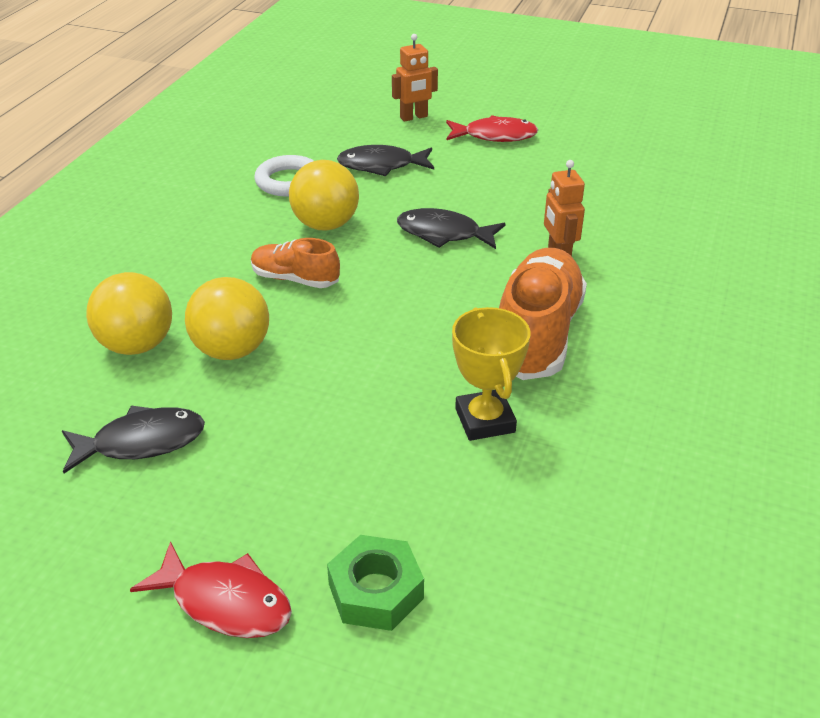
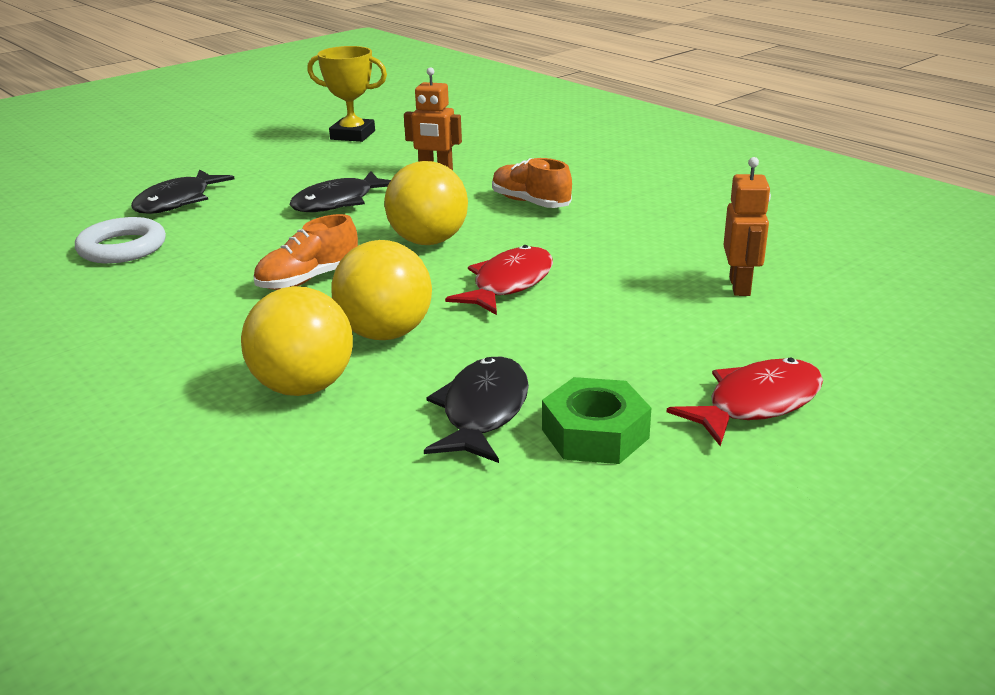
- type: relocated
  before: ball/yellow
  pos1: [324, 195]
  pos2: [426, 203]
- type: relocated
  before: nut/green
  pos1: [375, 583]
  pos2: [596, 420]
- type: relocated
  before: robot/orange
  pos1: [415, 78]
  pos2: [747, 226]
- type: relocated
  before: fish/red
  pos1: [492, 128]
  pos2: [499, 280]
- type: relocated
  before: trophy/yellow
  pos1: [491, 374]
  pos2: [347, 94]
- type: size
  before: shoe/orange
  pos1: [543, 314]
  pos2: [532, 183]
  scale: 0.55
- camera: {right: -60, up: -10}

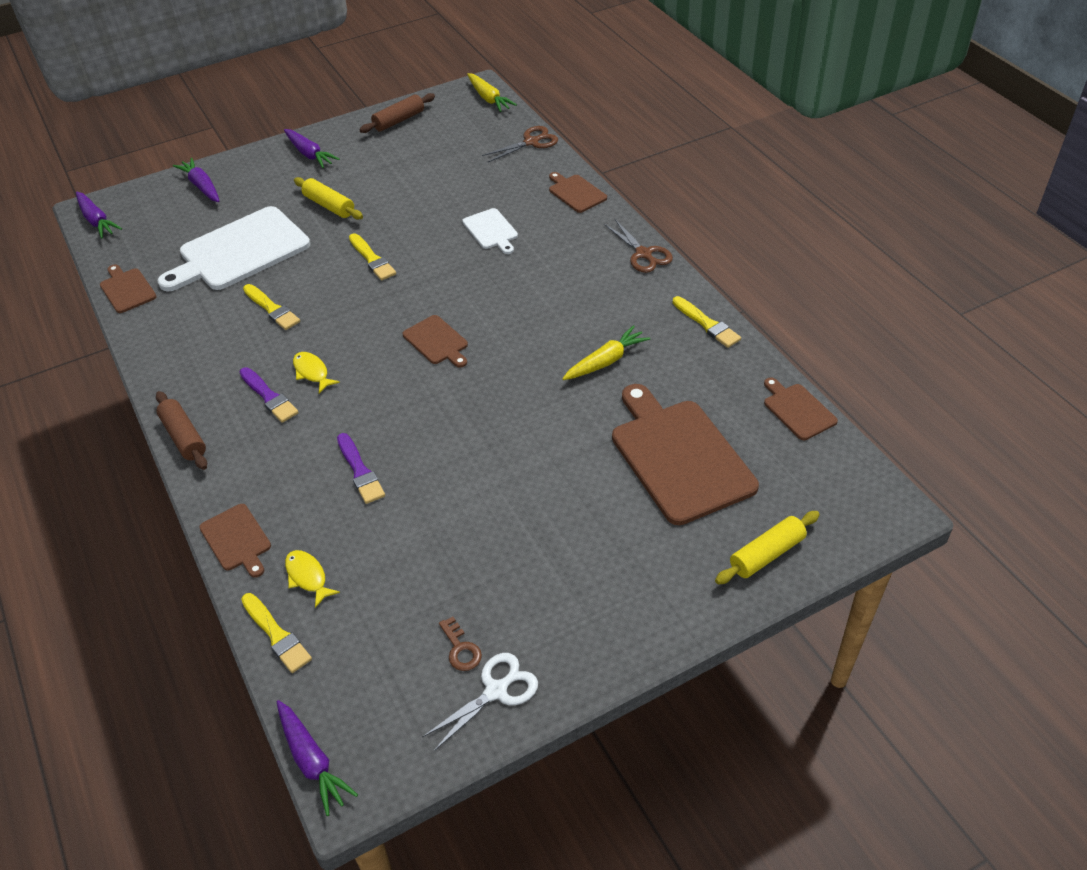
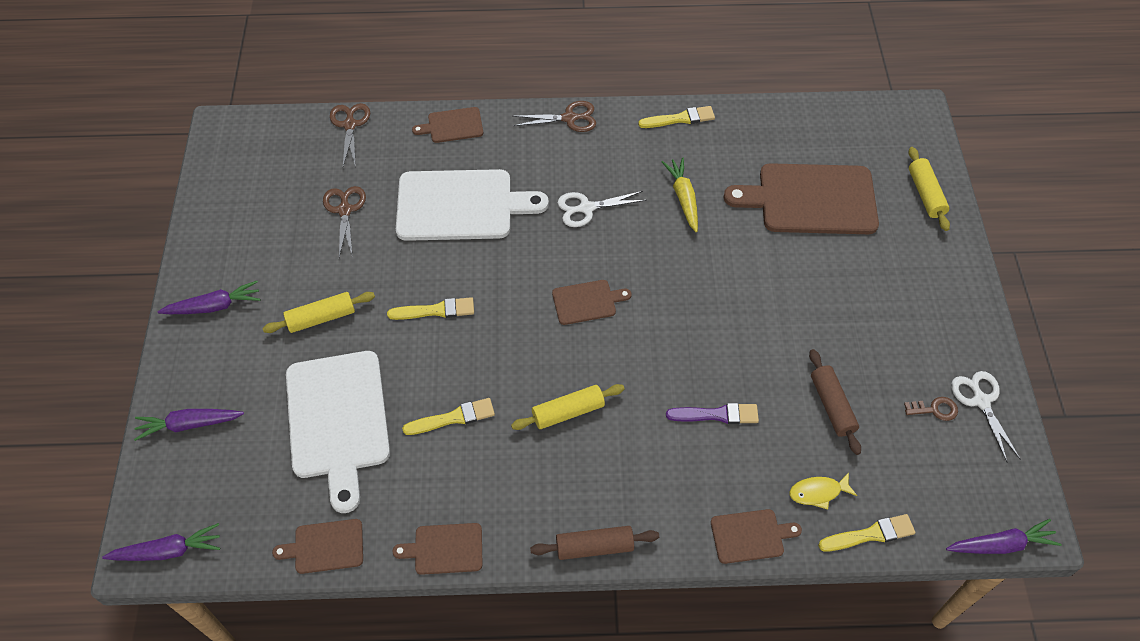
- type: missing
  before: brush/purple
  pos1: [269, 395]
- type: missing
  before: carrot/yellow
  pos1: [492, 92]
- type: appeared
  after: scissors/brown
  pos2: [344, 222]
- type: appeared
  after: scissors/white
  pos2: [602, 209]
- type: relocated
  before: rolling pin/brown
  pos1: [397, 113]
  pos2: [835, 402]
- type: relocated
  before: cutting board/brown
  pos1: [801, 409]
  pos2: [437, 549]
- type: exchanged
  before: fish/yellow
  after: rolling pin/yellow
  pos1: [316, 372]
  pos2: [568, 407]
- type: size
  before: cutting board/white
  pos1: [490, 231]
  pos2: [472, 205]
  scale: 2.06
- camera: {right: -65, up: 10}

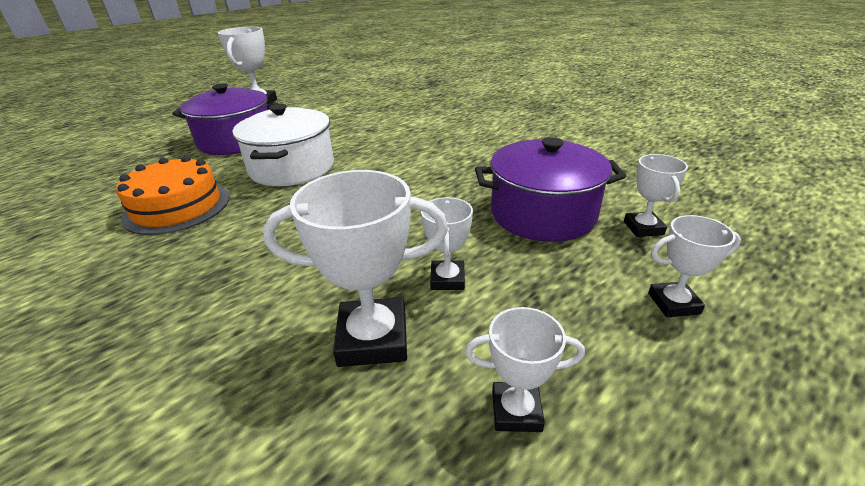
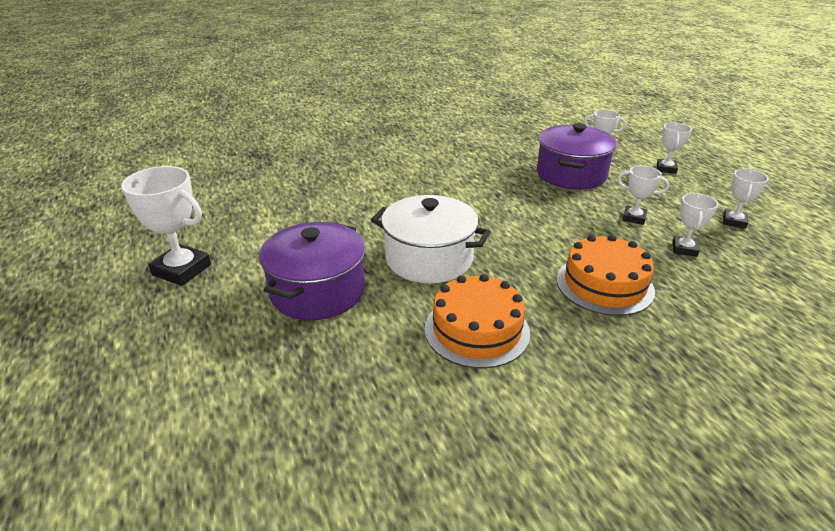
- type: appeared
  after: cake/orange
  pos2: [606, 275]
- type: size
  before: trophy/white
  pos1: [355, 268]
  pos2: [695, 225]
  scale: 0.58
- camera: {right: -70, up: 0}

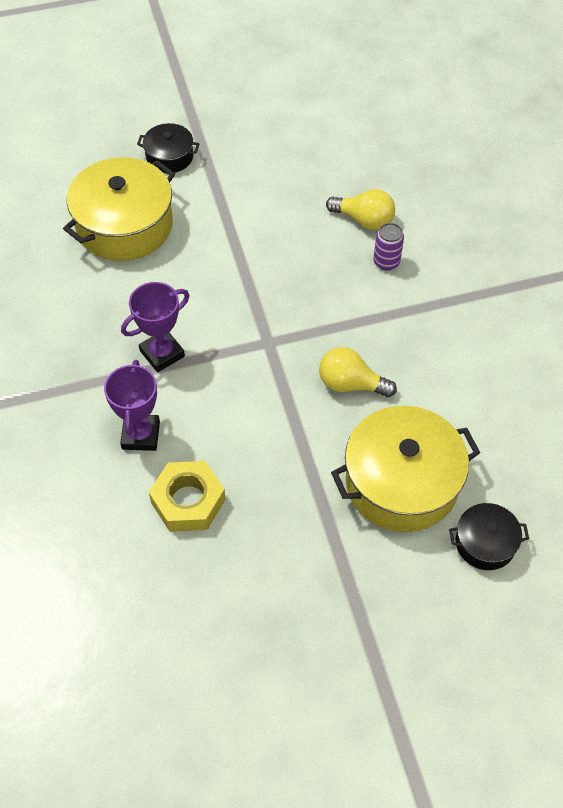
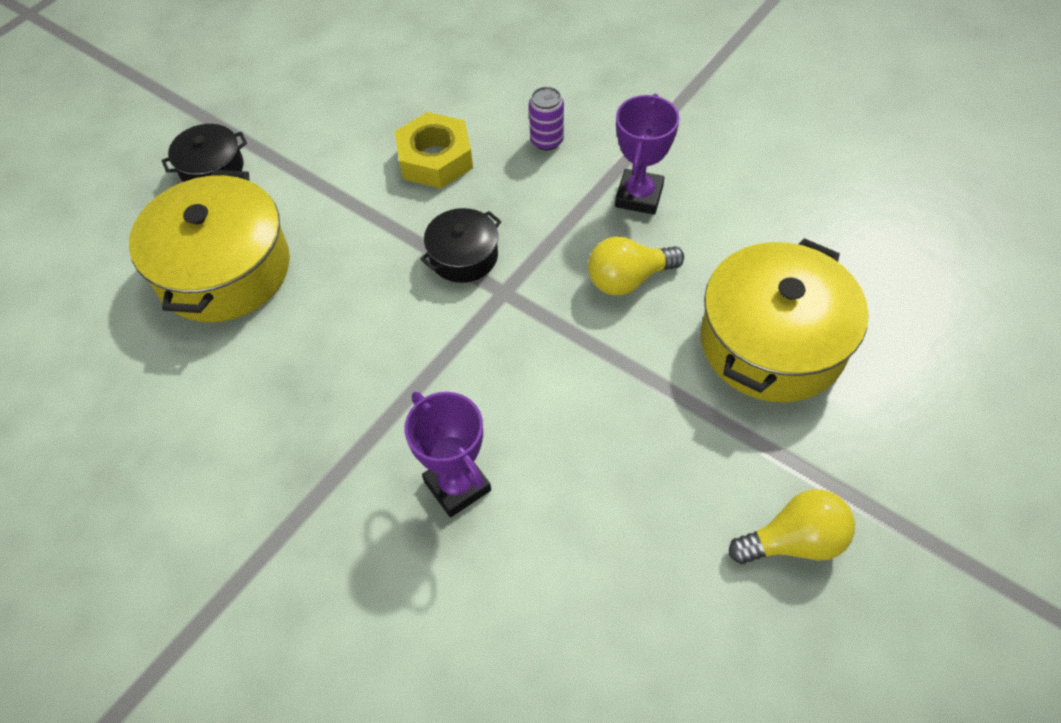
- type: relocated
  before: trophy/purple
  pos1: [155, 327]
  pos2: [647, 154]
- type: relocated
  before: nut/yellow
  pos1: [187, 496]
  pos2: [434, 150]
- type: relocated
  before: light bulb/yellow
  pos1: [360, 209]
  pos2: [792, 526]
- type: relocated
  before: pot/black
  pos1: [489, 536]
  pos2: [461, 245]
- camera: {right: -35, up: 0}

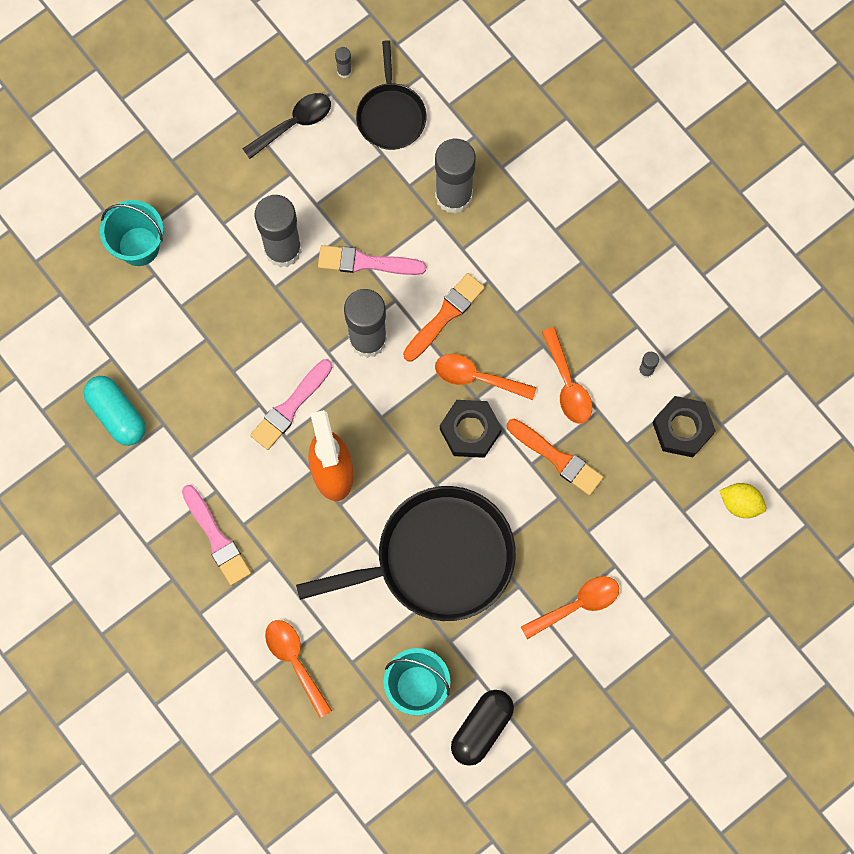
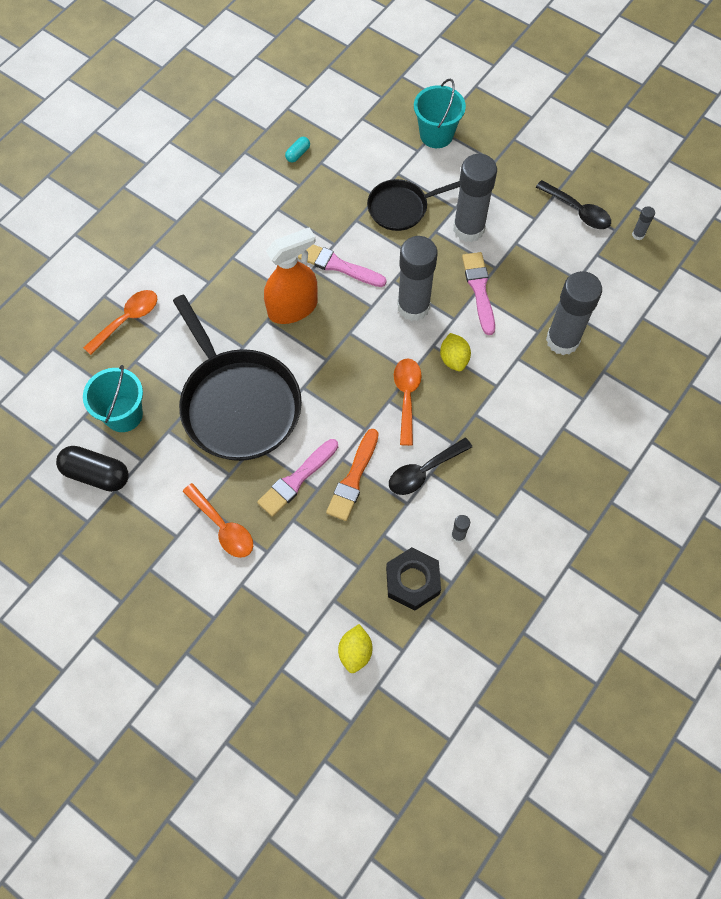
- type: missing
  before: nut/black
  pos1: [471, 429]
- type: relocated
  before: brush/pink
  pos1: [216, 535]
  pos2: [297, 478]
- type: relocated
  before: pan/black
  pos1: [391, 95]
  pos2: [413, 205]
- type: exchanged
  before: brush/orange
  after: lemon/yellow
  pos1: [444, 317]
  pos2: [455, 352]
- type: colour
  before: spoon/orange
  after: spoon/black
  pos1: [567, 375]
  pos2: [430, 466]
- type: size
  before: capsule/turquoise
  pos1: [114, 411]
  pos2: [297, 150]
  scale: 0.49
- camera: {right: 75, up: -10}

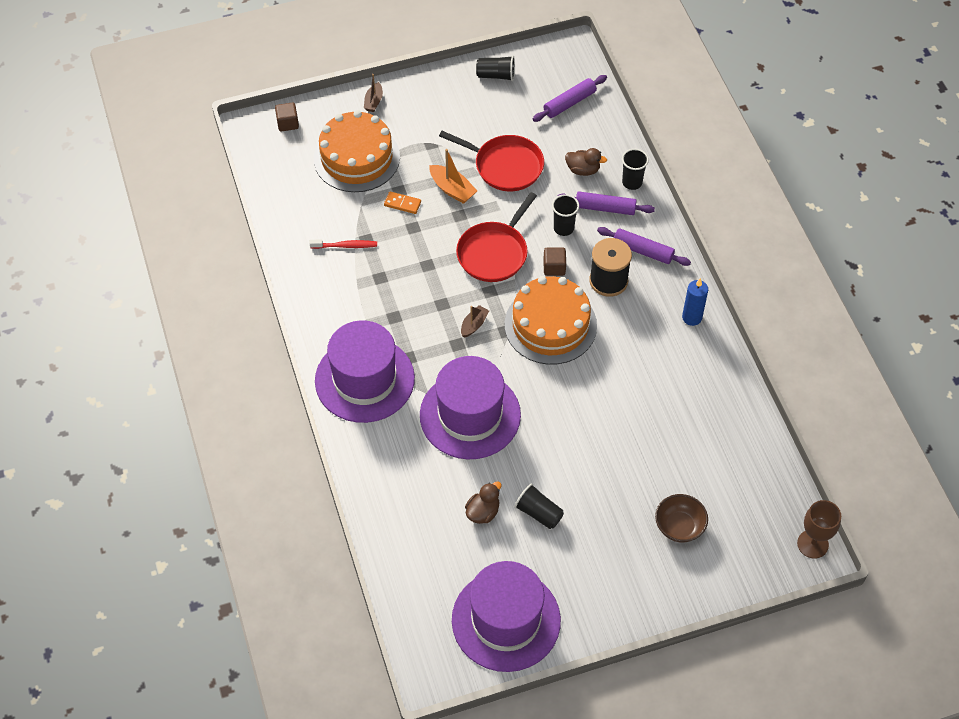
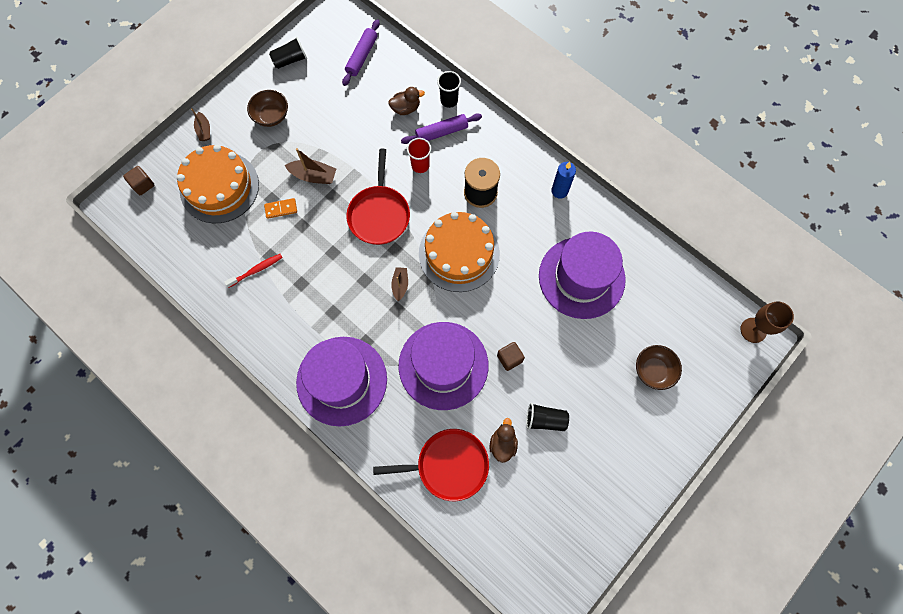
- type: missing
  before: rolling pin/purple
  pos1: [644, 246]
- type: appeared
  after: bowl/brown
  pos2: [267, 108]
- type: relocated
  before: pan/red
  pos1: [491, 161]
  pos2: [431, 465]
- type: relocated
  before: hat/purple
  pos1: [506, 616]
  pos2: [582, 275]
- type: relocated
  before: cube/brown
  pos1: [554, 261]
  pos2: [511, 356]
- type: colour
  before: boat/orange
  after: boat/brown
  pos1: [453, 176]
  pos2: [310, 166]
- type: colour
  before: cup/black
  after: cup/red
  pos1: [565, 215]
  pos2: [419, 155]
- camera: {right: -30, up: 15}

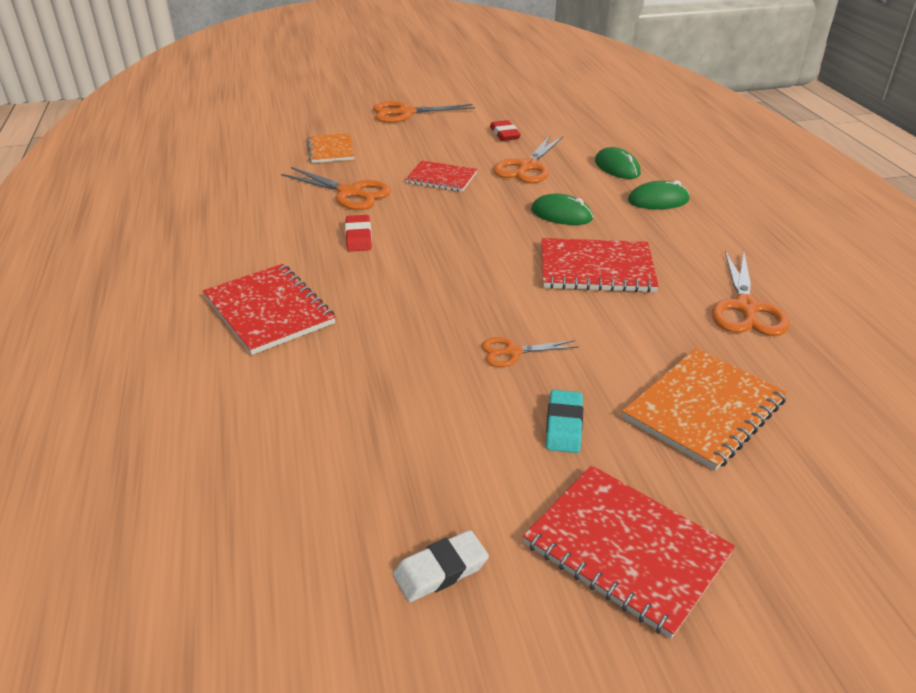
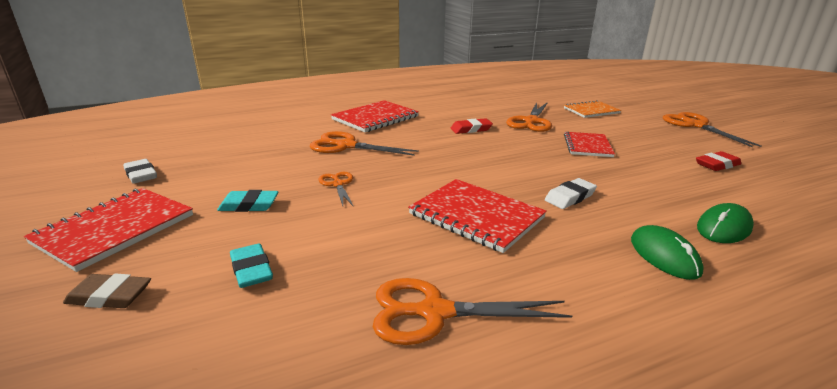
- type: appeared
  after: eraser/brown
  pos2: [107, 290]
- type: relocated
  before: scissors/orange
  pos1: [528, 159]
  pos2: [364, 143]
- type: exchanged
  before: mouse/green
  after: eraser/white
  pos1: [562, 209]
  pos2: [571, 193]
- type: exchanged
  before: notebook/orange
  after: eraser/turquoise
  pos1: [705, 409]
  pos2: [251, 266]
- type: spun
  before: notebook/red
  pos1: [600, 265]
  pos2: [477, 216]
  turn: -45
- camera: {right: 80, up: -10}

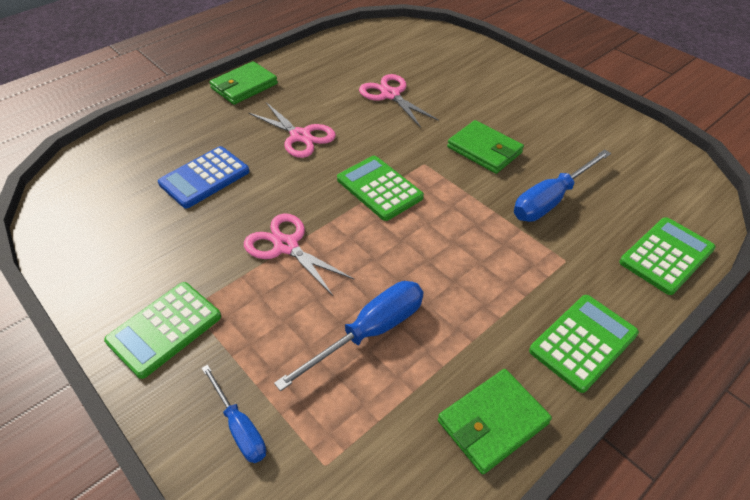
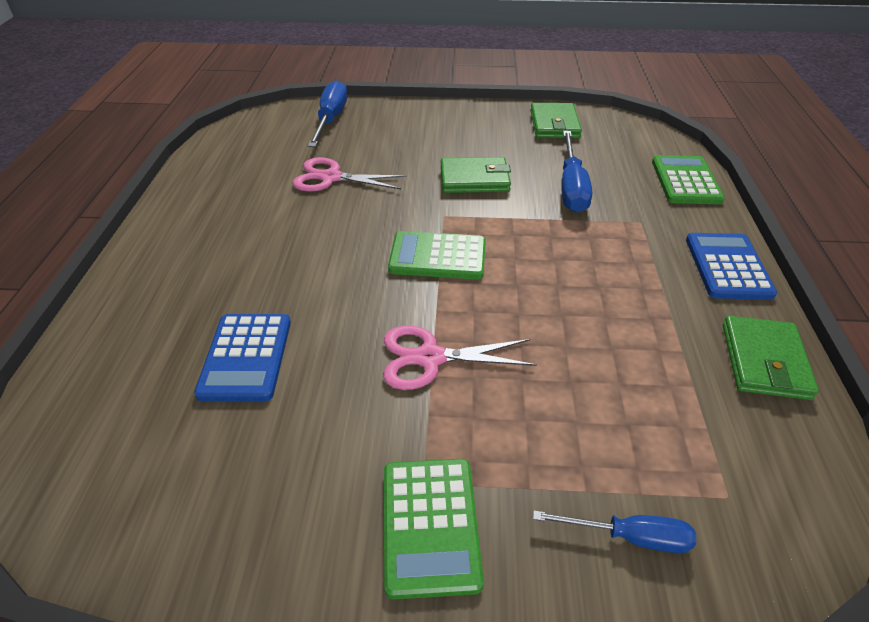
- type: missing
  before: scissors/pink
  pos1: [292, 130]
- type: relocated
  before: wallet/green
  pos1: [243, 83]
  pos2: [556, 120]
- type: relocated
  before: screwdriver/blue
  pos1: [348, 336]
  pos2: [327, 114]
- type: colour
  before: calculator/green
  after: calculator/blue
  pos1: [584, 344]
  pos2: [731, 266]
- camera: {right: -45, up: -5}

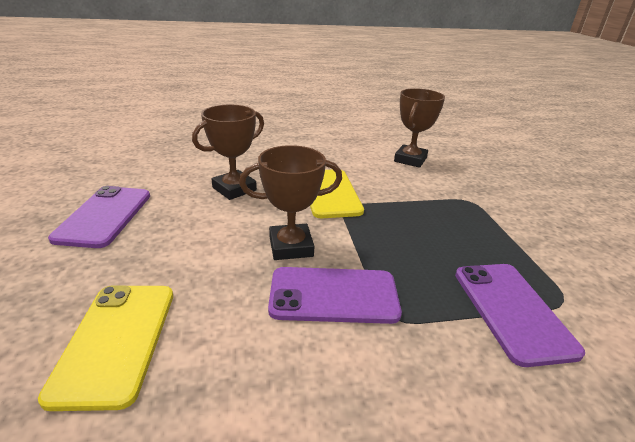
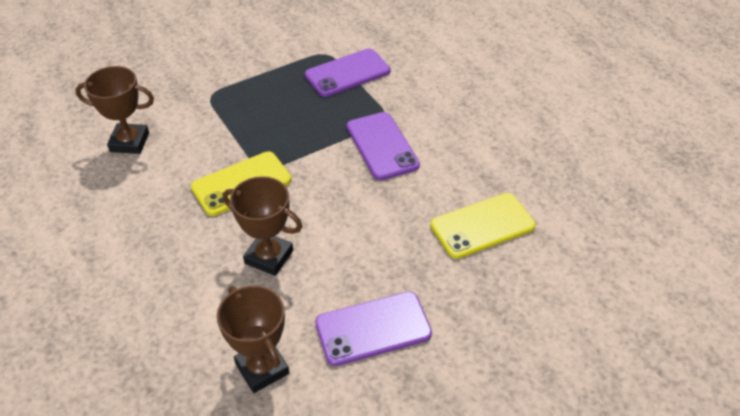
- type: relocated
  before: trophy/brown
  pos1: [290, 202]
  pos2: [253, 339]
- camera: {right: -110, up: 15}

